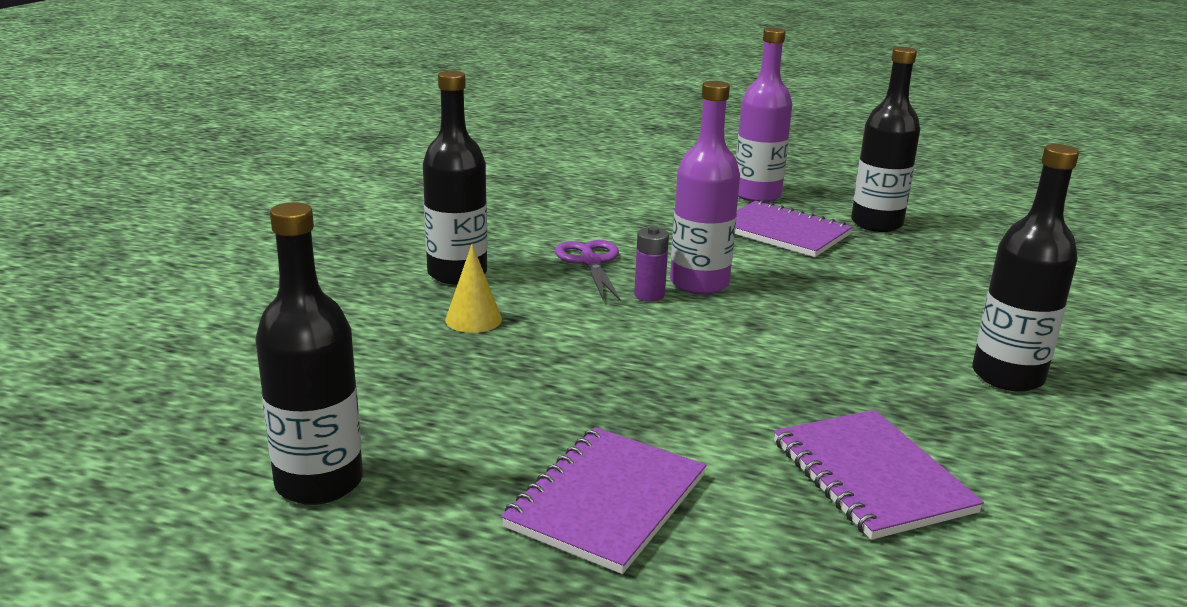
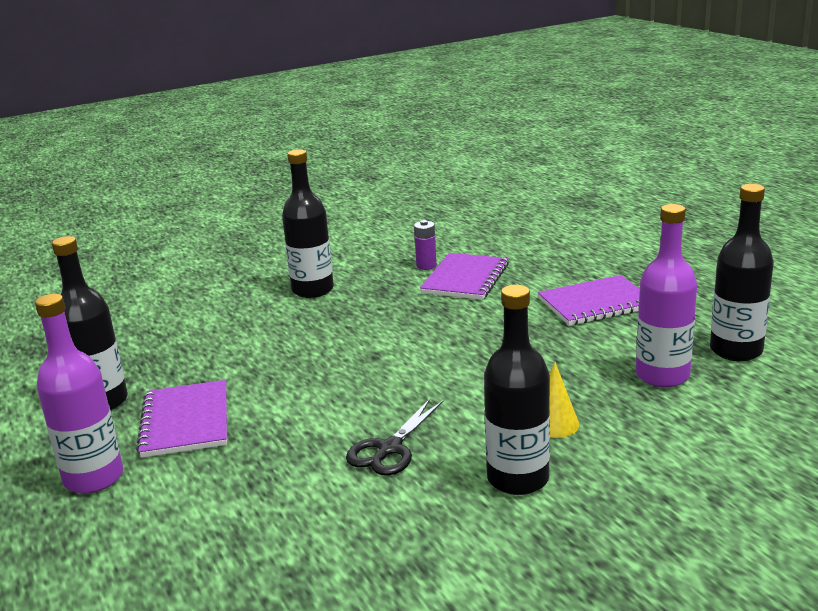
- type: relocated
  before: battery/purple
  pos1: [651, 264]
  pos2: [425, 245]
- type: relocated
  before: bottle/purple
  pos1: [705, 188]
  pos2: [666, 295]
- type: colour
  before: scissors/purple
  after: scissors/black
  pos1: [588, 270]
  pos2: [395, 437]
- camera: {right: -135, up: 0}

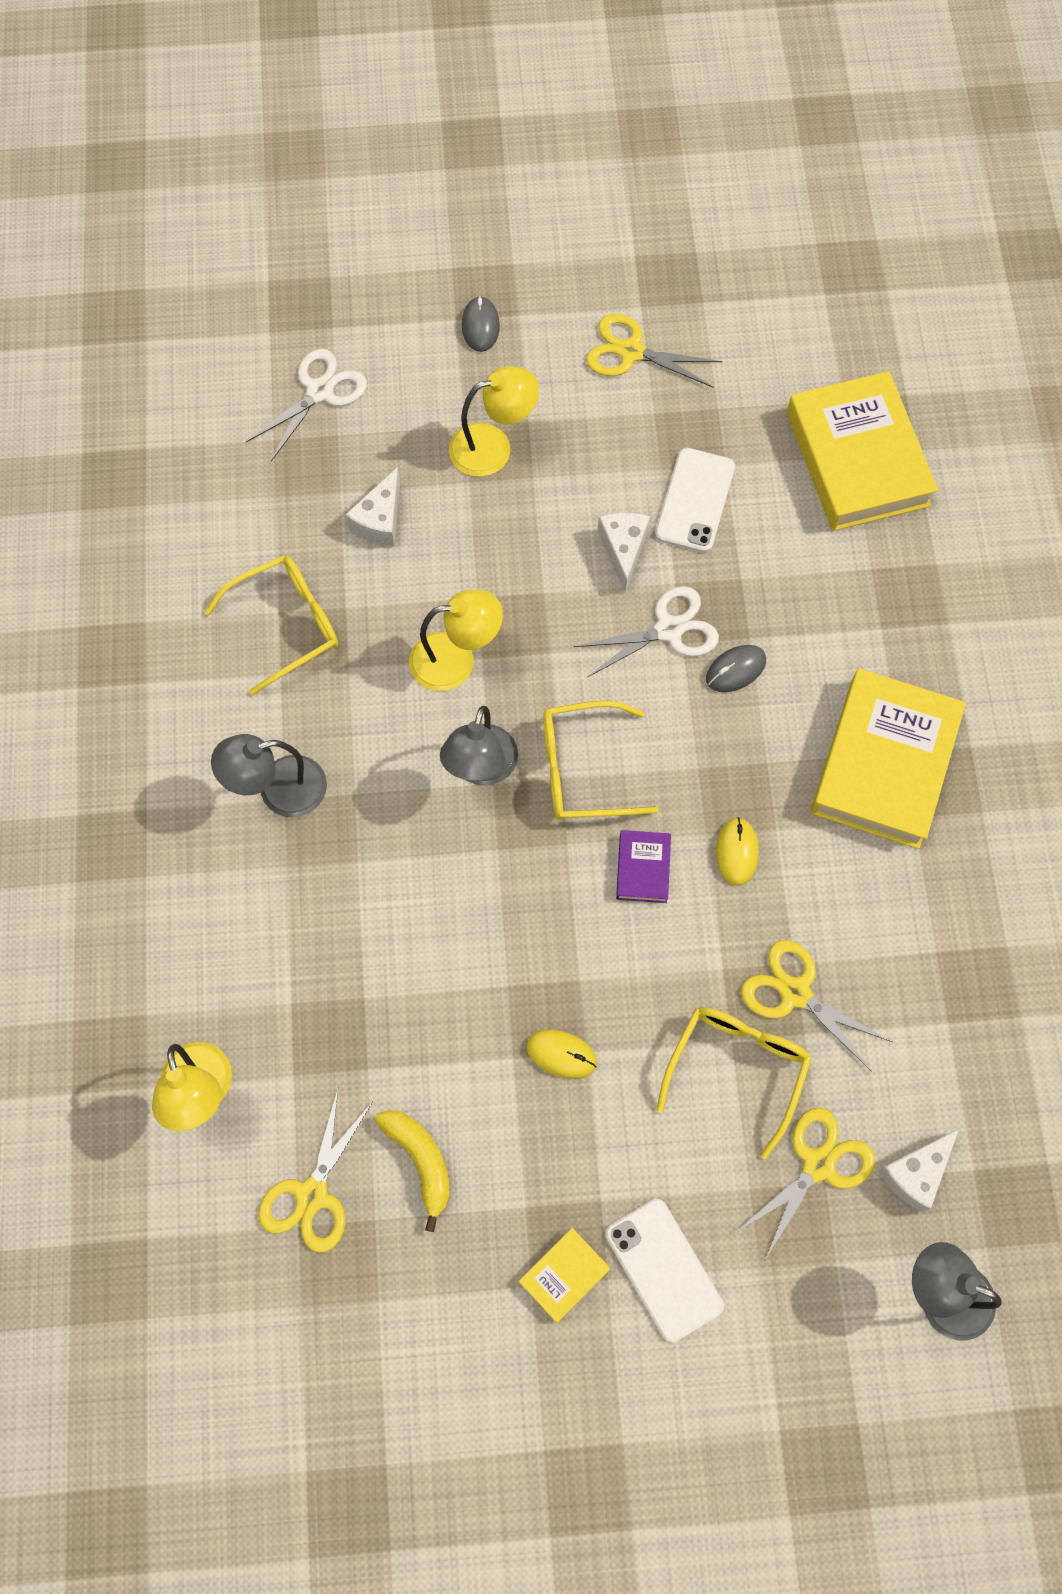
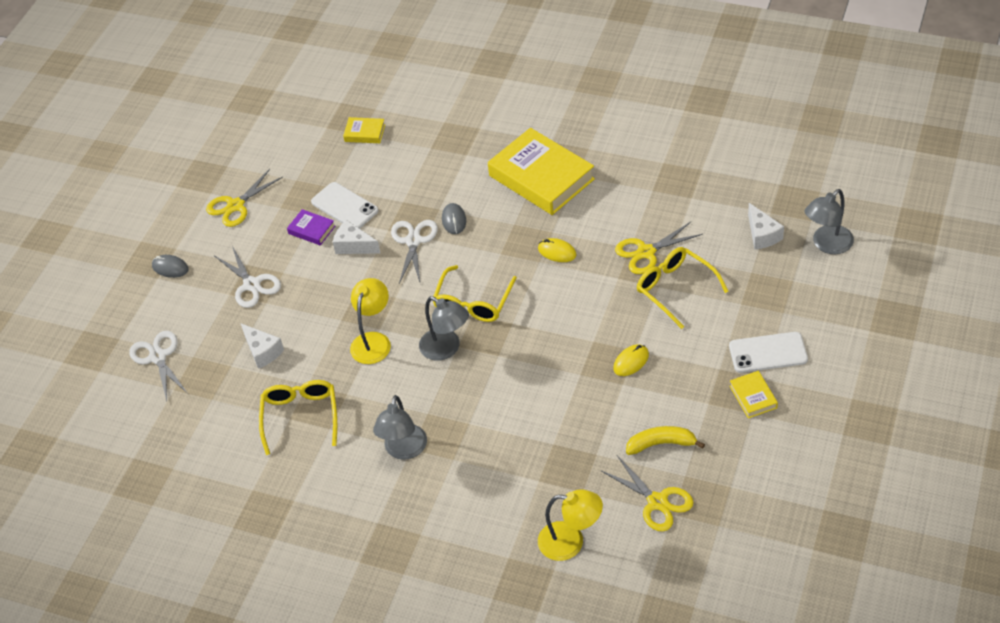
- type: missing
  before: scissors/yellow
  pos1: [805, 1183]
- type: relocated
  before: book/purple
  pos1: [643, 866]
  pos2: [311, 227]
- type: exchanged
  before: lamp/yellow
  after: scissors/white
  pos1: [494, 421]
  pos2: [248, 277]
- type: size
  before: book/yellow
  pos1: [862, 451]
  pos2: [364, 130]
  scale: 0.44
- camera: {right: -60, up: -20}

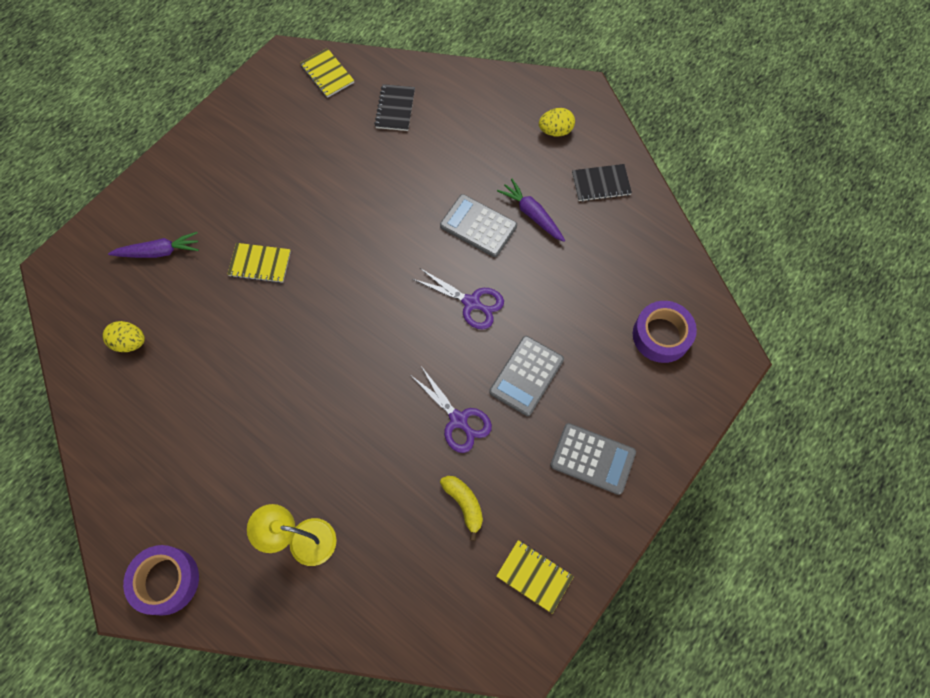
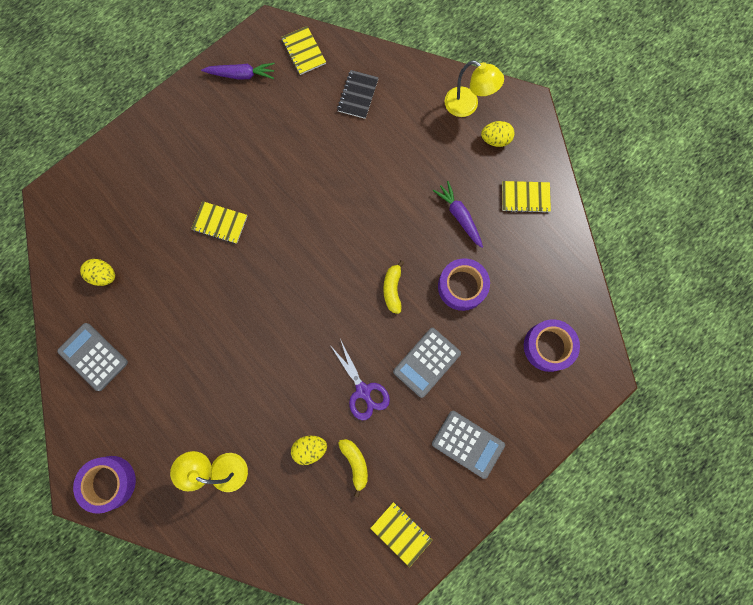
- type: appeared
  after: egg/yellow
  pos2: [309, 450]
- type: appeared
  after: tape/purple
  pos2: [464, 284]
- type: appeared
  after: lamp/yellow
  pos2: [474, 88]
- type: relocated
  before: carrot/purple
  pos1: [153, 245]
  pos2: [238, 71]
- type: relocated
  before: calculator/grey
  pos1: [478, 225]
  pos2: [92, 357]
- type: exchanged
  before: scissors/purple
  after: banana/yellow
  pos1: [458, 298]
  pos2: [393, 287]
- type: colour
  before: notebook/black
  after: notebook/yellow
  pos1: [602, 183]
  pos2: [526, 197]
- camera: {right: 10, up: 10}

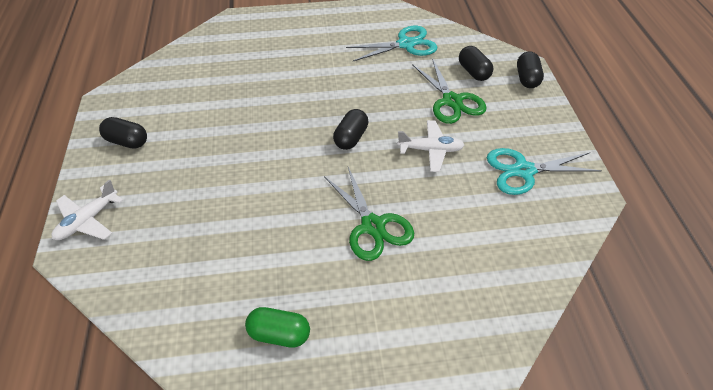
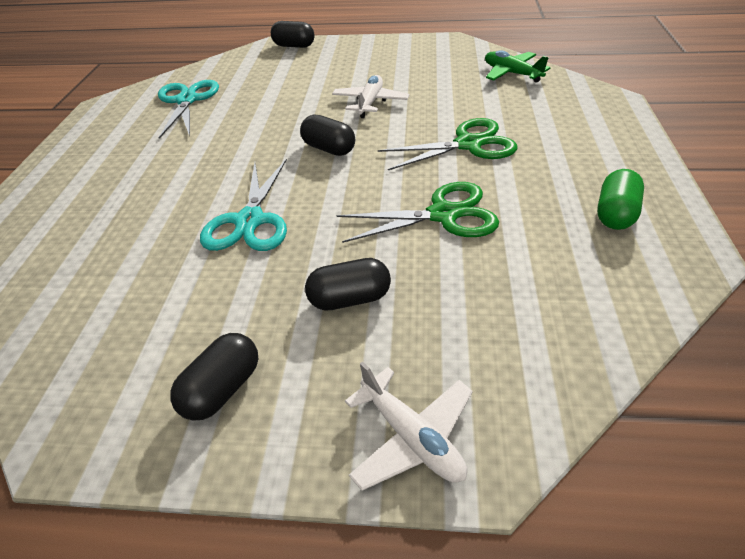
- type: appeared
  after: plane/green
  pos2: [518, 66]
- type: relocated
  before: scissors/green
  pos1: [449, 91]
  pos2: [418, 212]
- type: relocated
  before: capsule/black
  pos1: [476, 63]
  pos2: [348, 284]
- type: relocated
  before: scissors/turquoise
  pos1: [544, 171]
  pos2: [243, 205]
- camera: {right: -75, up: -5}

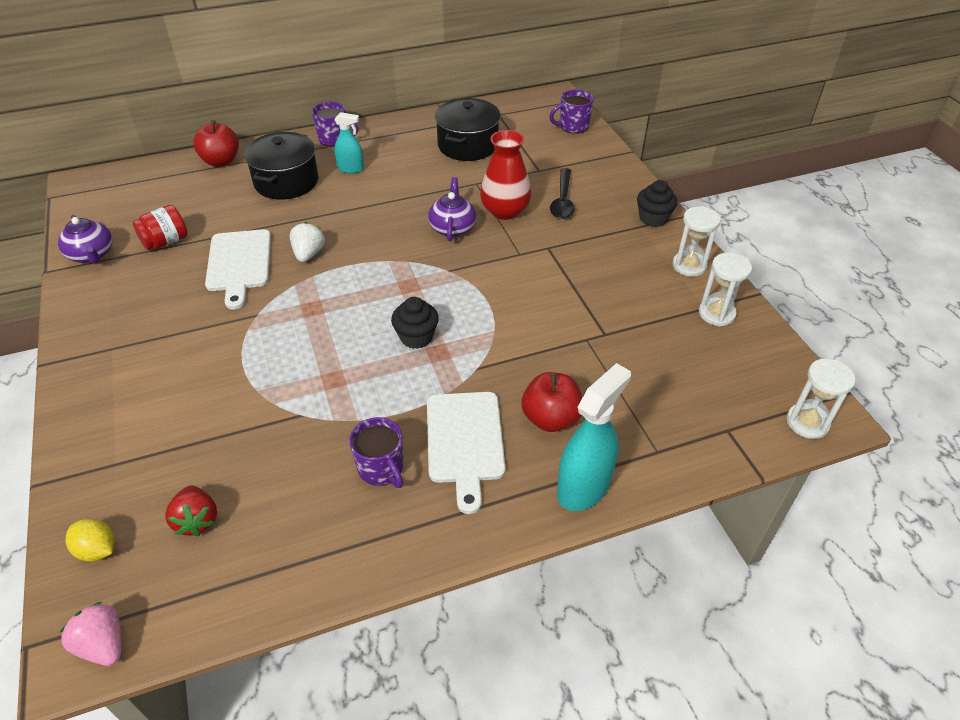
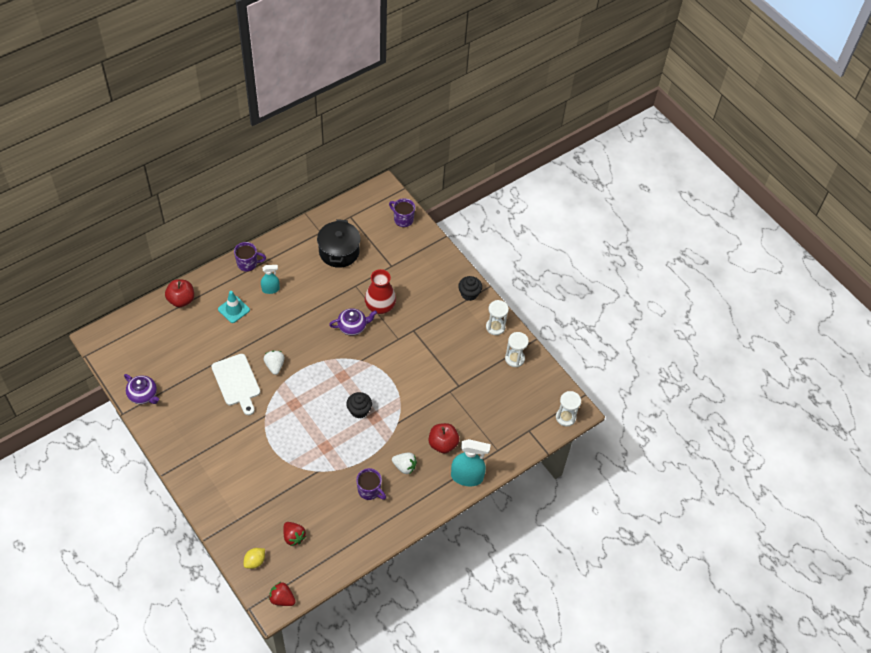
- type: missing
  before: jar/red
  pos1: [160, 227]
- type: missing
  before: spoon/black
  pos1: [562, 193]
- type: exchanged
  before: pot/black
  after: traffic cone/turquoise
  pos1: [281, 166]
  pos2: [234, 307]
- type: exchanged
  before: cutting board/white
  after: strawberry/white
  pos1: [466, 453]
  pos2: [404, 463]
- type: colour
  before: strawberry/pink
  after: strawberry/red
  pos1: [90, 634]
  pos2: [282, 594]
- type: spun
  before: lemon/yellow
  pos1: [90, 540]
  pos2: [254, 558]
  turn: -60
- type: spun
  before: teapot/purple
  pos1: [452, 209]
  pos2: [353, 322]
  turn: 90
- type: spun
  before: mug/purple
  pos1: [571, 112]
  pos2: [402, 212]
  turn: 75
- type: spun
  before: spray bottle/turquoise
  pos1: [594, 437]
  pos2: [471, 462]
  turn: 75
- camera: {right: -20, up: 10}

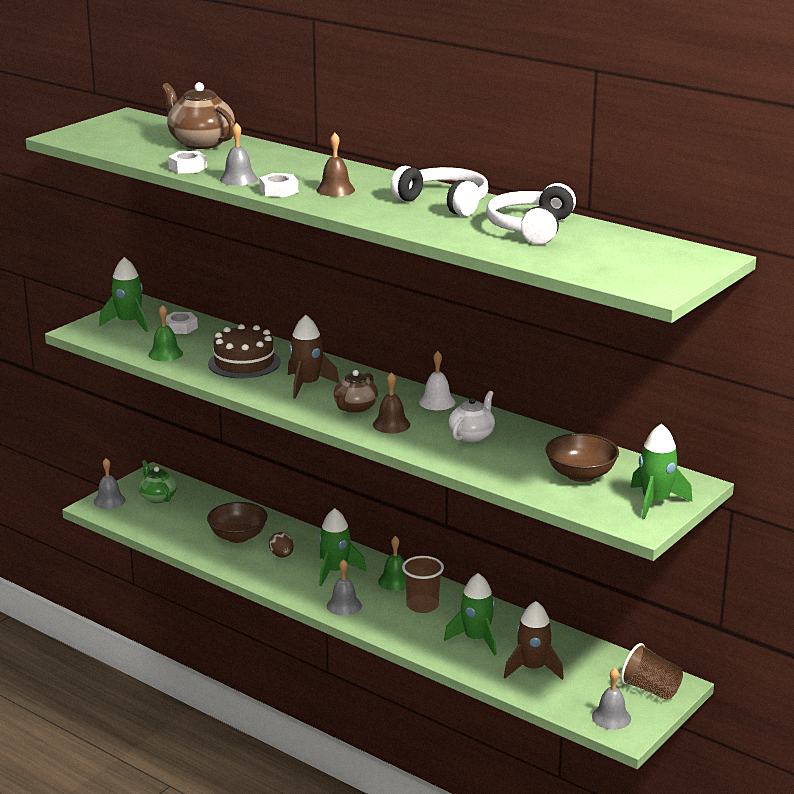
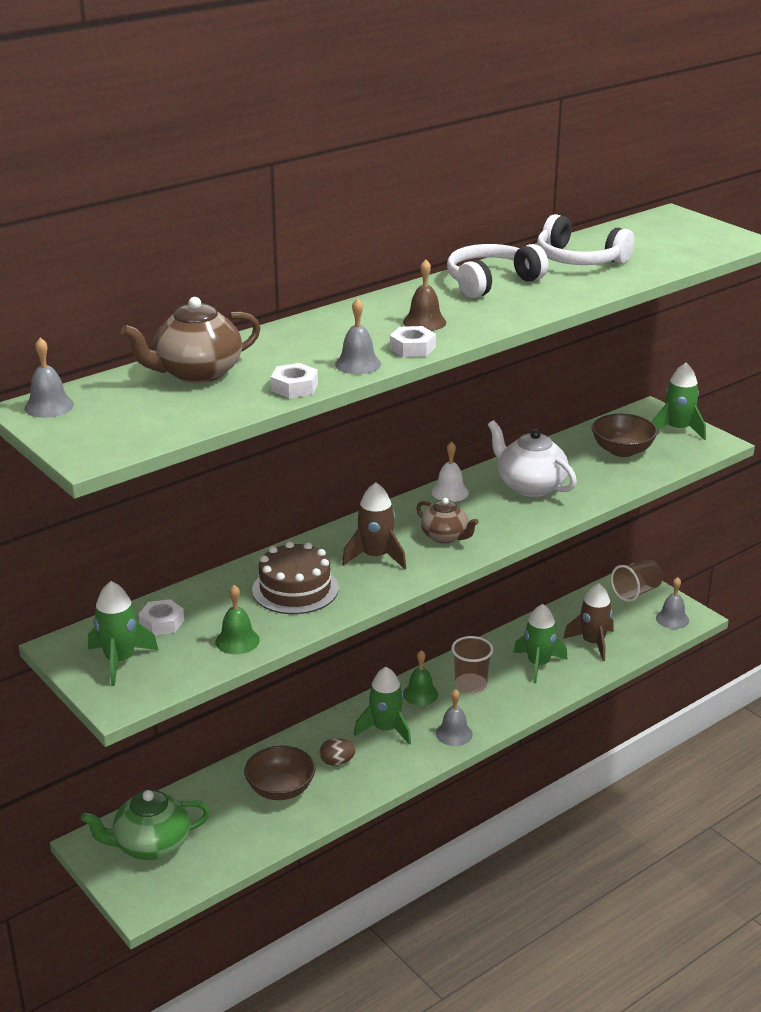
- type: missing
  before: bell/brown
  pos1: [391, 402]
- type: relocated
  before: bell/grey
  pos1: [110, 483]
  pos2: [49, 378]
- type: size
  before: teapot/green
  pos1: [157, 481]
  pos2: [145, 825]
  scale: 1.55
- type: size
  before: teapot/white
  pos1: [472, 416]
  pos2: [532, 458]
  scale: 1.55
- camera: {right: -75, up: 5}

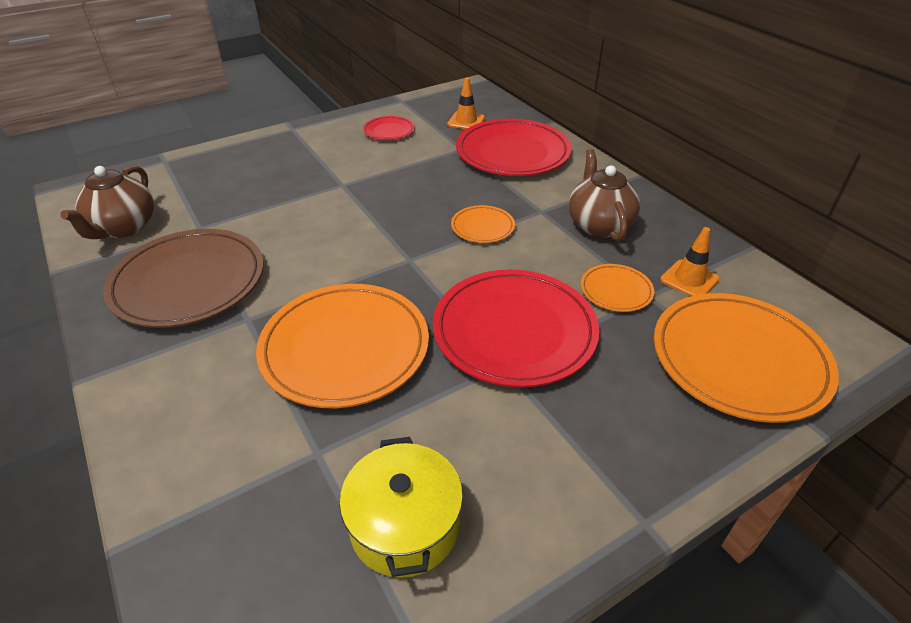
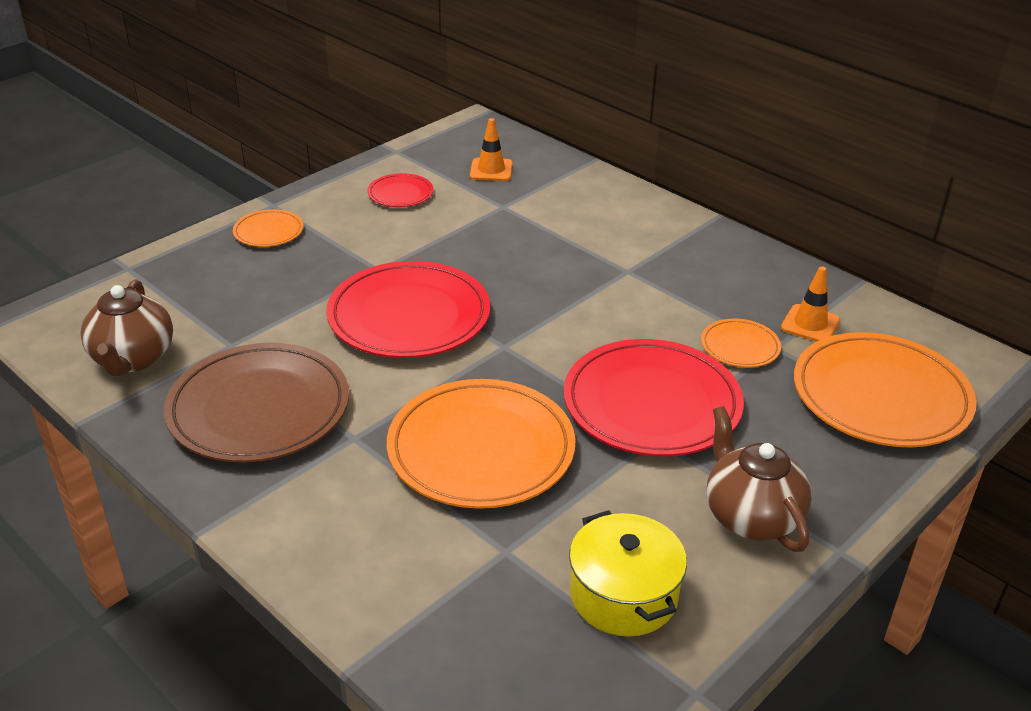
- type: relocated
  before: plate/orange
  pos1: [483, 224]
  pos2: [268, 228]
- type: relocated
  before: plate/red
  pos1: [514, 147]
  pos2: [408, 309]
- type: relocated
  before: teapot/brown
  pos1: [604, 195]
  pos2: [759, 479]
- camera: {right: -15, up: -5}

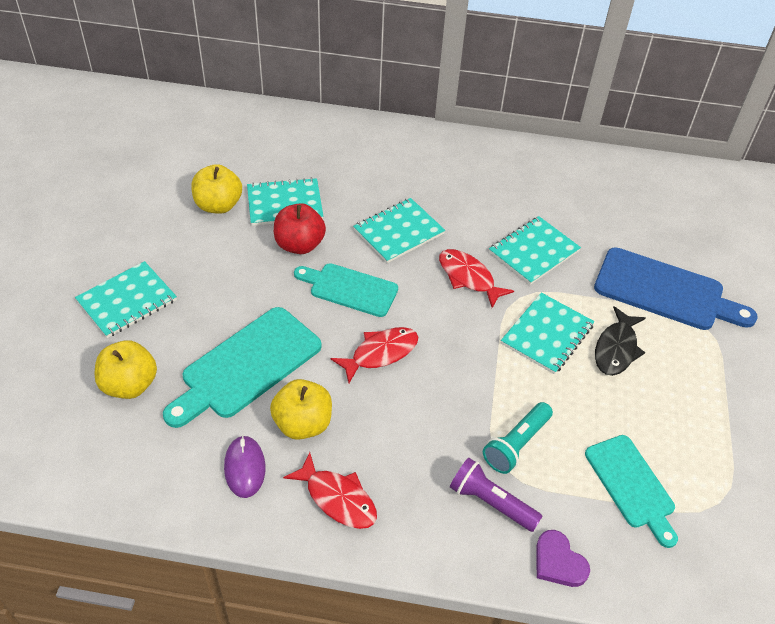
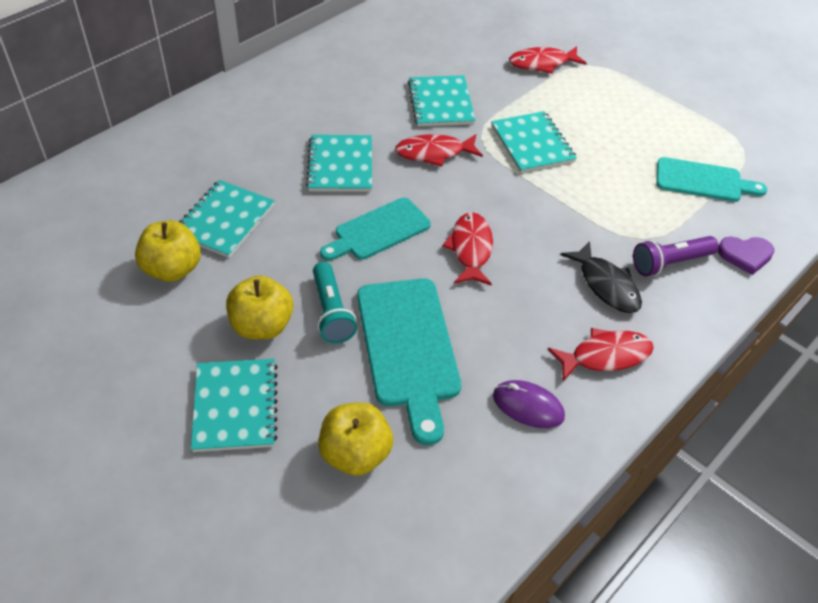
- type: missing
  before: apple/red
  pos1: [300, 228]
- type: relocated
  before: apple/yellow
  pos1: [301, 409]
  pos2: [259, 307]
- type: relocated
  before: flashlight/turquoise
  pos1: [518, 438]
  pos2: [335, 302]
- type: relocated
  before: fish/black
  pos1: [620, 341]
  pos2: [601, 277]
- type: exchanged
  before: cutting board/blue
  after: fish/red
  pos1: [675, 288]
  pos2: [548, 60]
- camera: {right: -55, up: 0}

